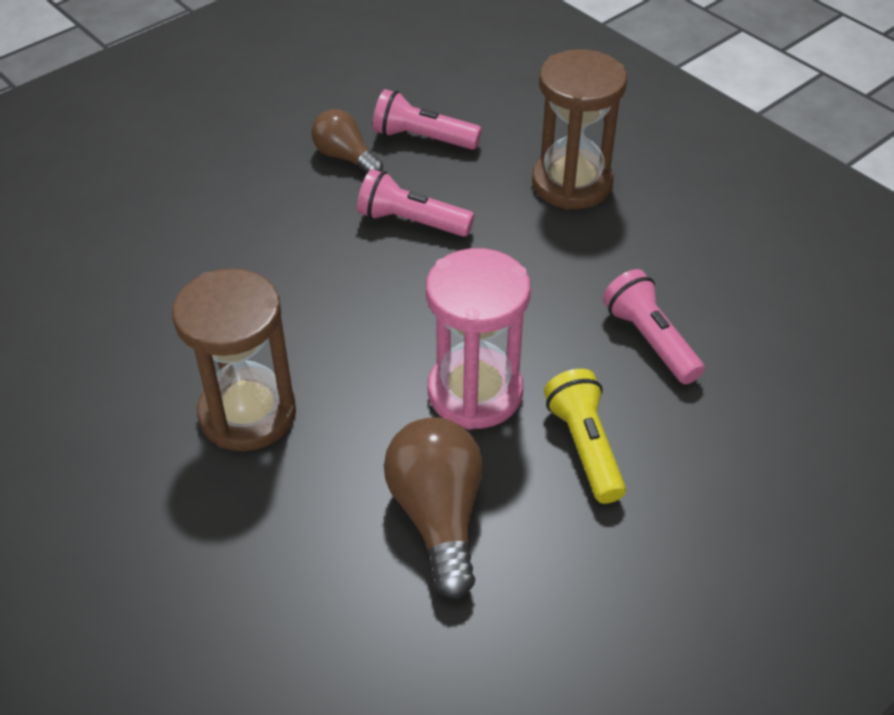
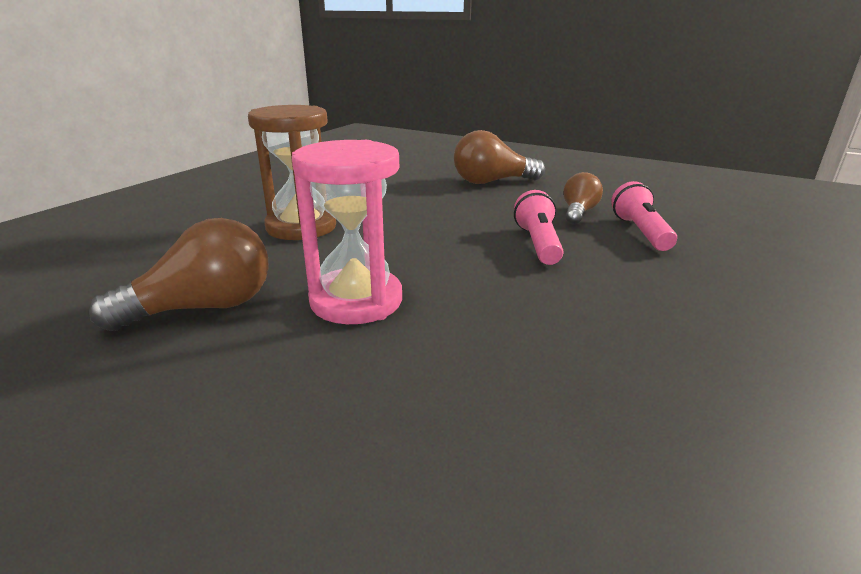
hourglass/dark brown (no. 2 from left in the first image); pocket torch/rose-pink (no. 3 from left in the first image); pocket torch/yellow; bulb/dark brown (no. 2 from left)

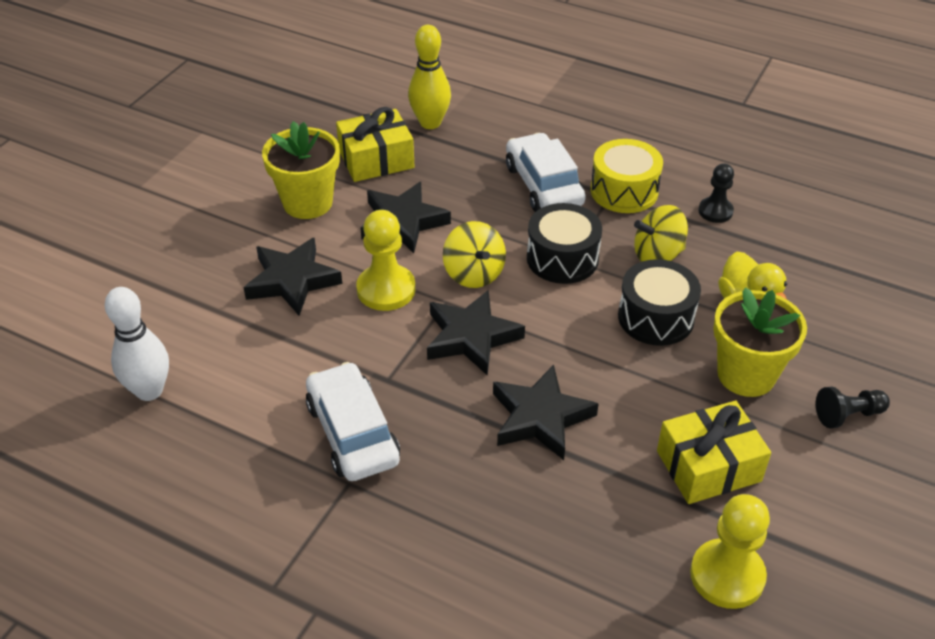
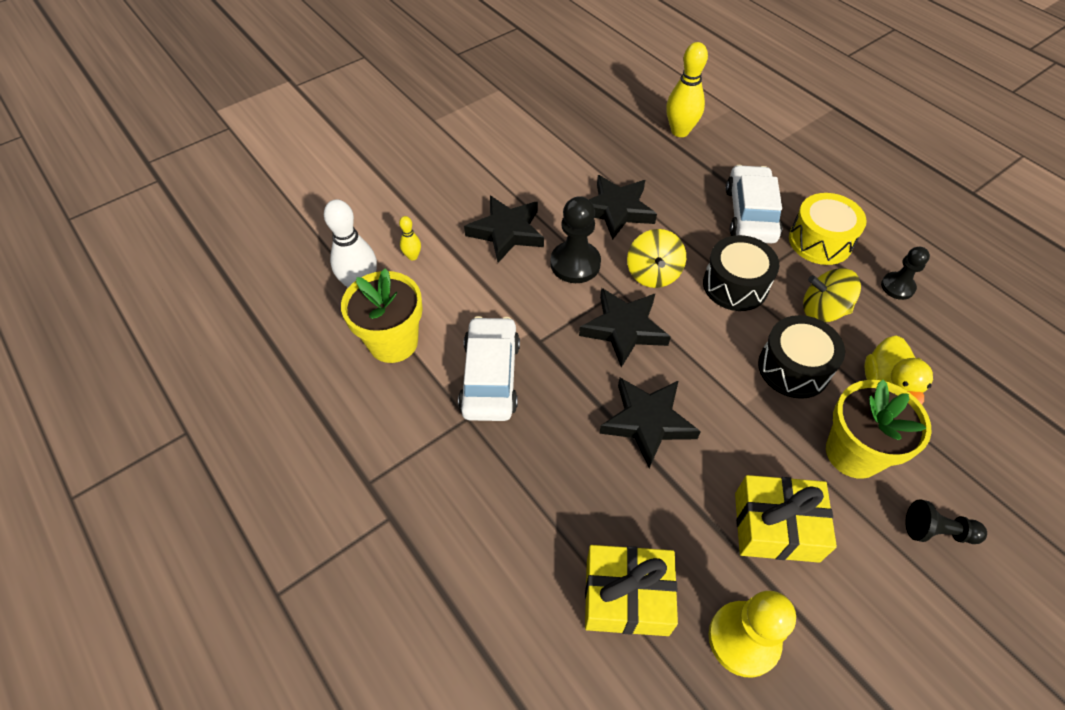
present/yellow (no. 1 from left); plant pot/yellow (no. 1 from left); pawn/jet-black (no. 1 from left); skittle/yellow (no. 1 from left)

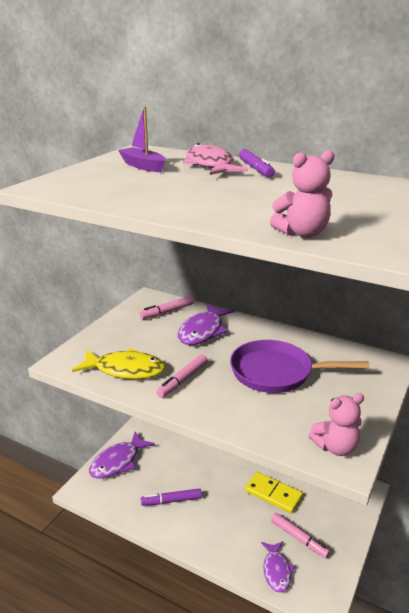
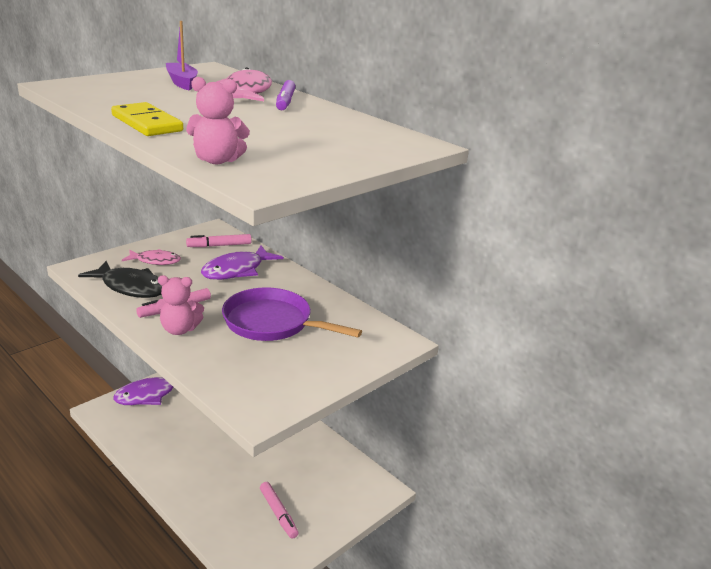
fish figure/jet-black; teddy/rose-pink (no. 1 from left); domino piece/yellow; marker pen/royal purple (no. 1 from left in the first image); fish figure/royal purple (no. 3 from left in the first image); fish figure/rose-pink (no. 1 from left)

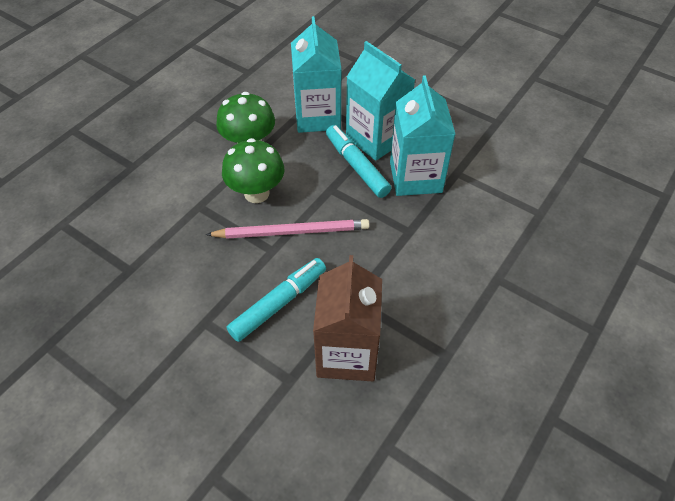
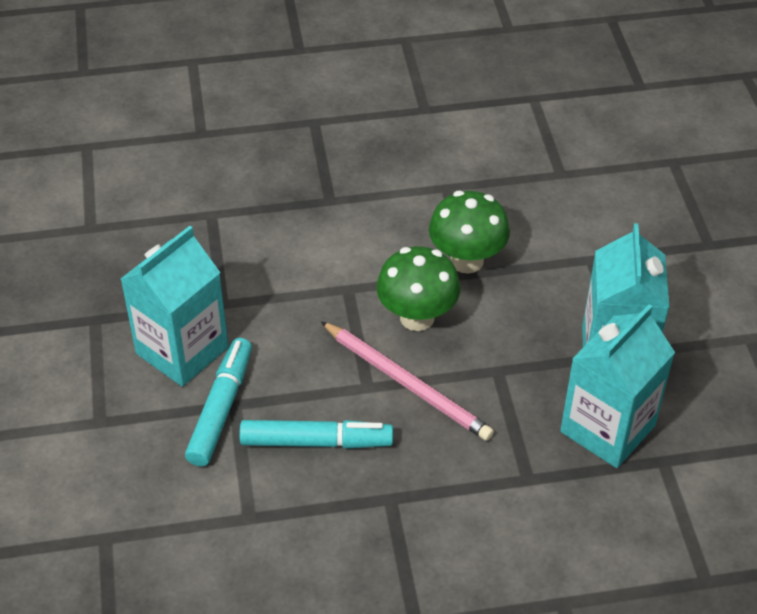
juice carton/turquoise (no. 1 from left); marker pen/turquoise (no. 1 from left); juice carton/dark brown

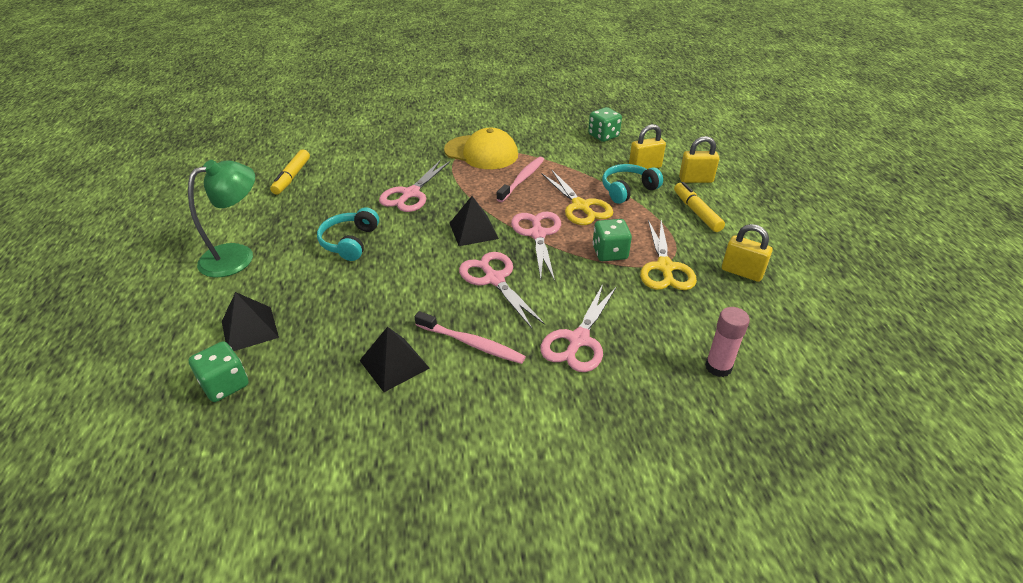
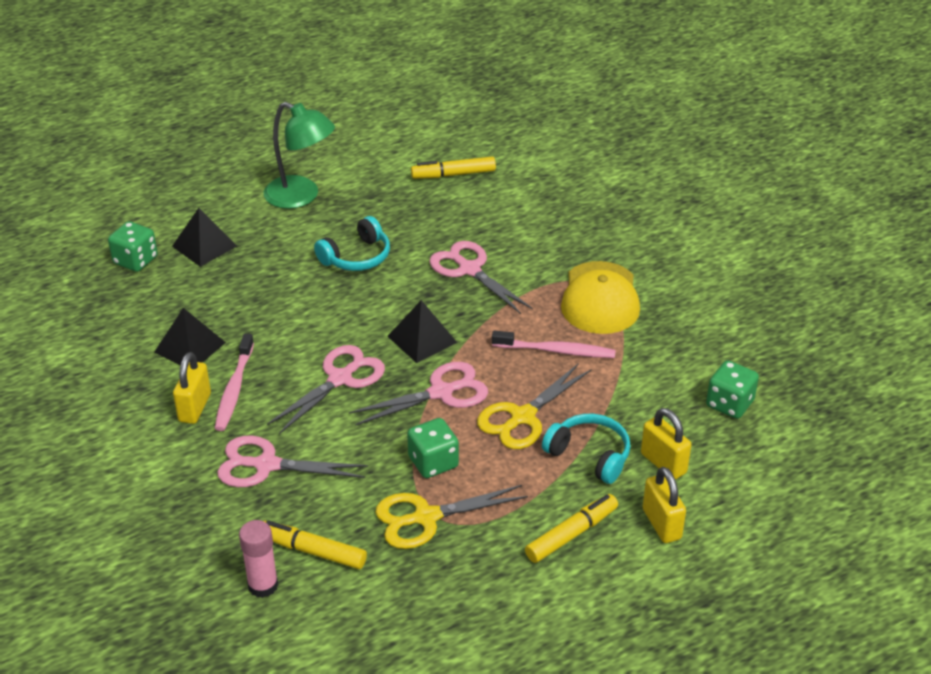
scissors/rose-pink (no. 4 from left); headphones/turquoise (no. 1 from left); padlock/yellow (no. 1 from left); marker pen/yellow (no. 1 from left)

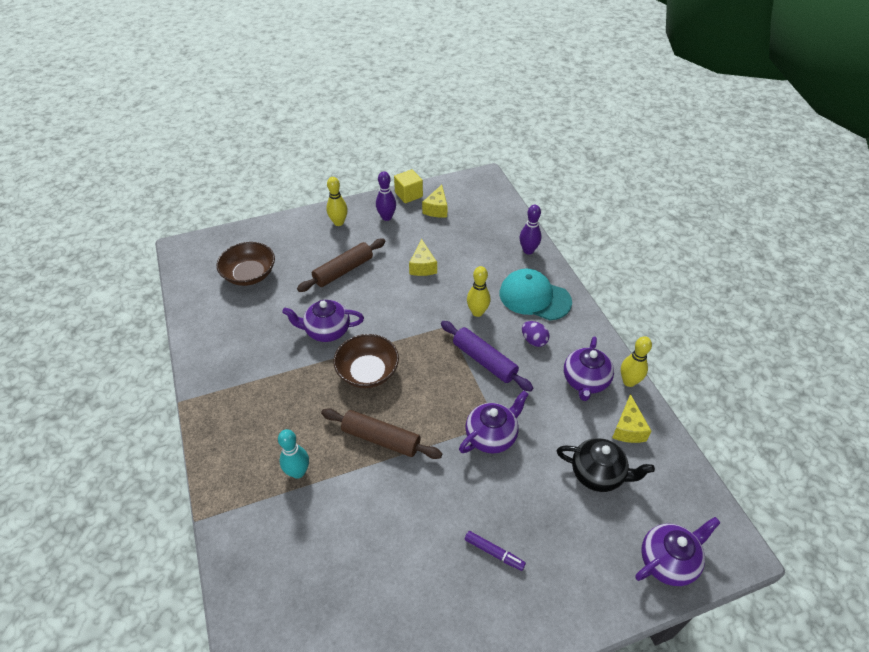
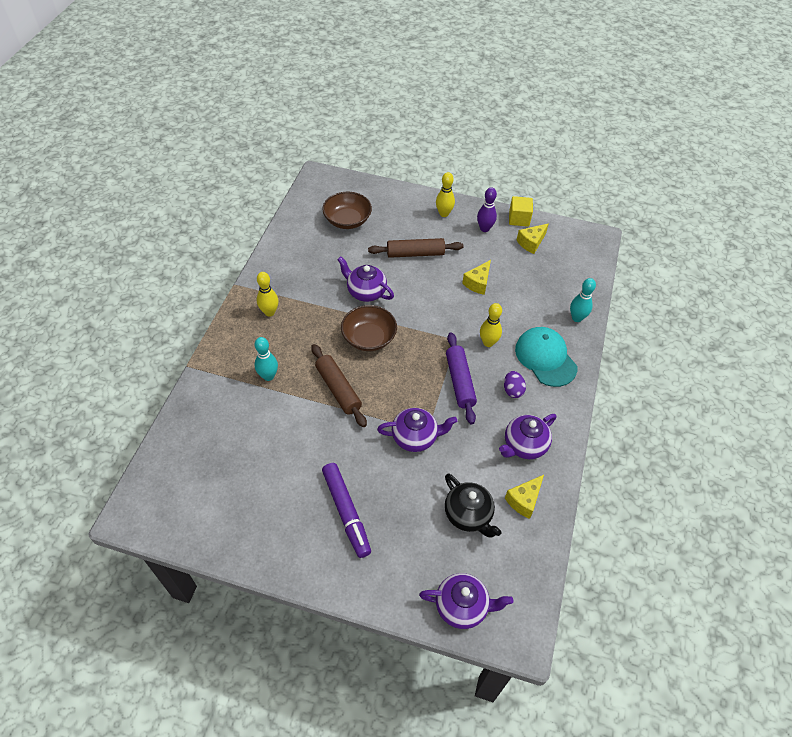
skittle/turquoise (no. 2 from left); skittle/yellow (no. 1 from left); marker pen/royal purple

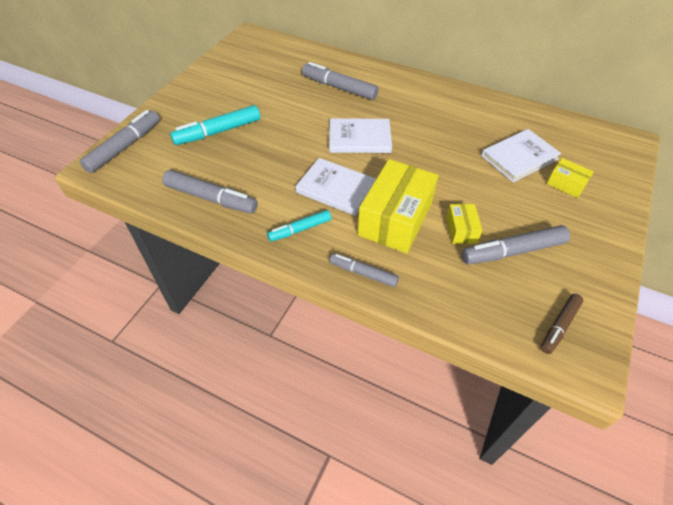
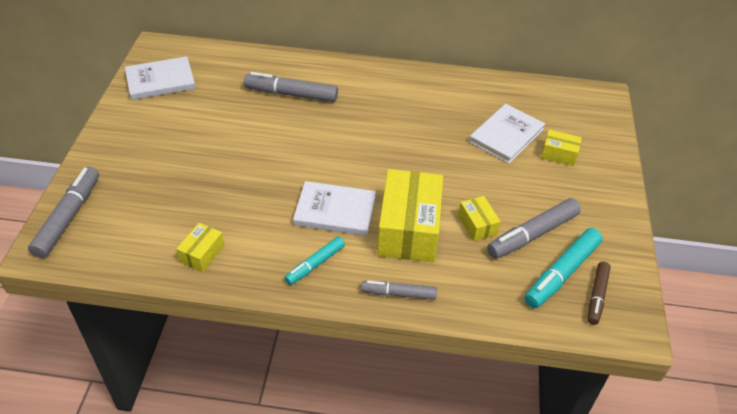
marker pen/turquoise (no. 2 from left); book/pure white (no. 1 from left); box/yellow (no. 1 from left)

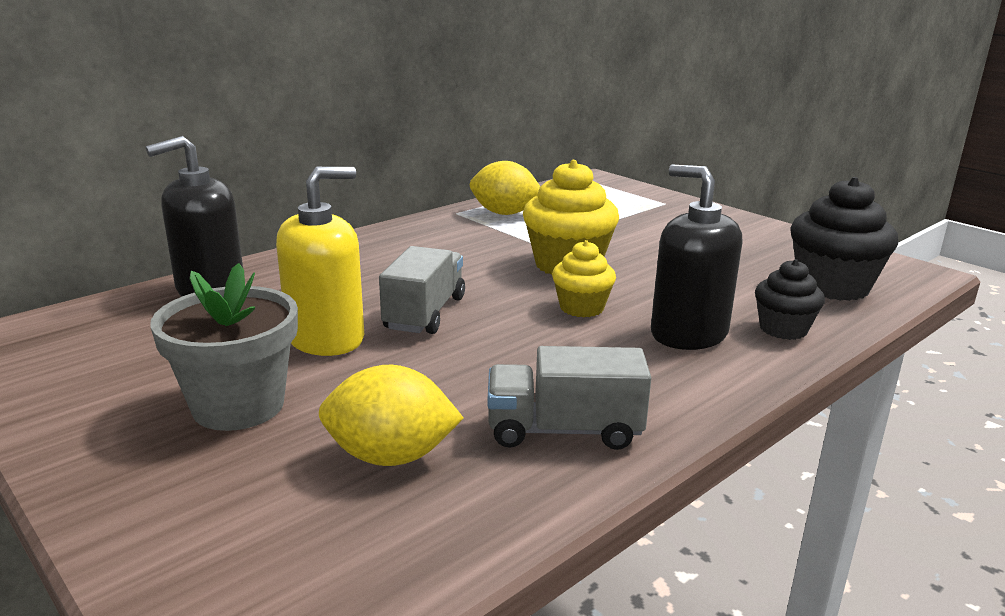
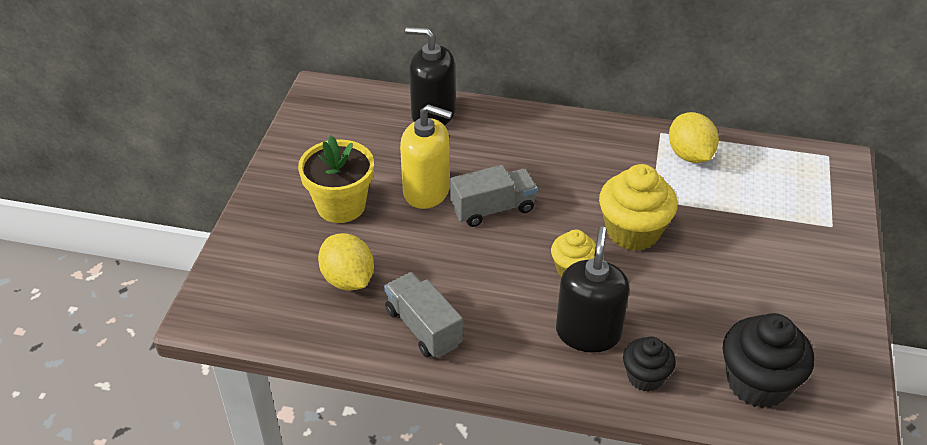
plant pot/yellow

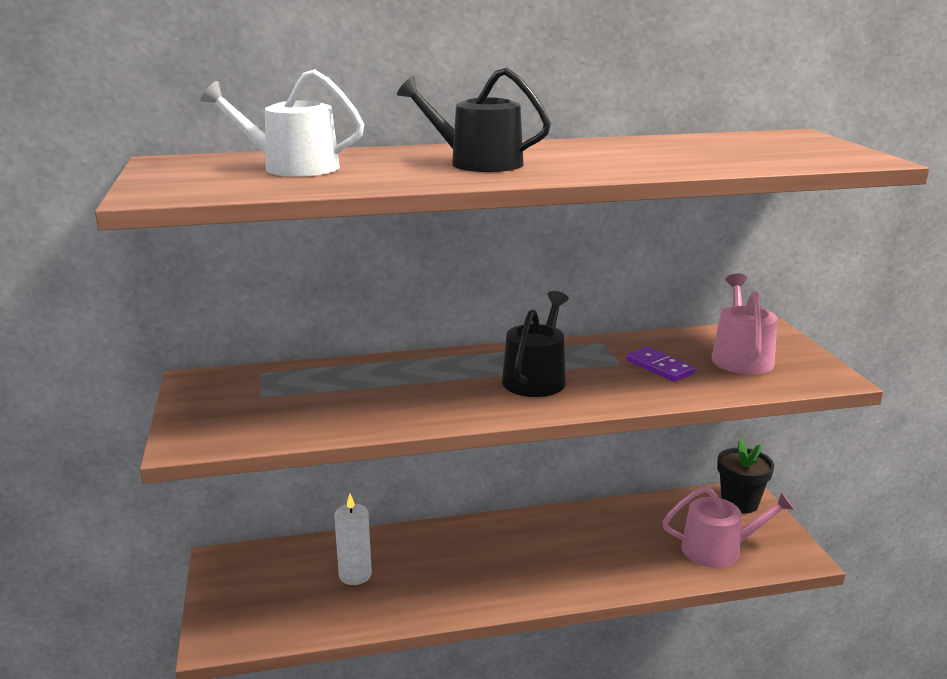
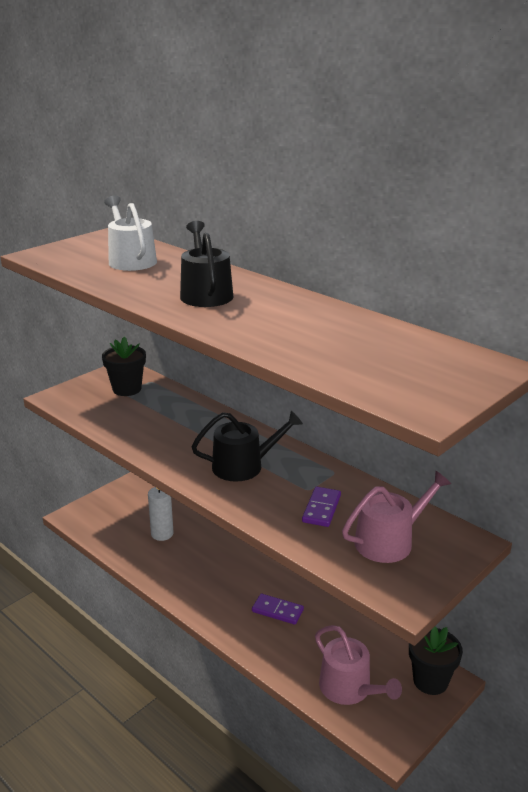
plant pot/jet-black (no. 1 from left); domino piece/royal purple (no. 1 from left)

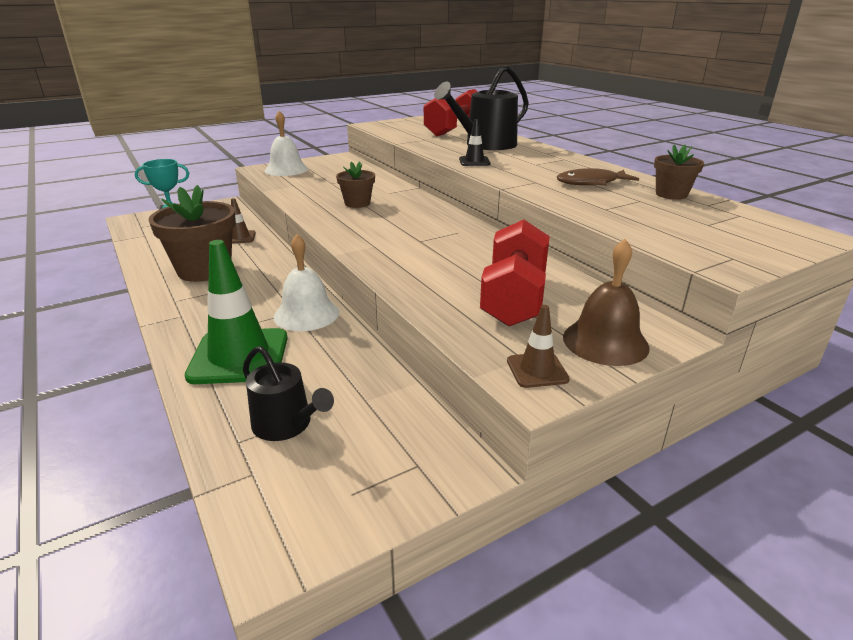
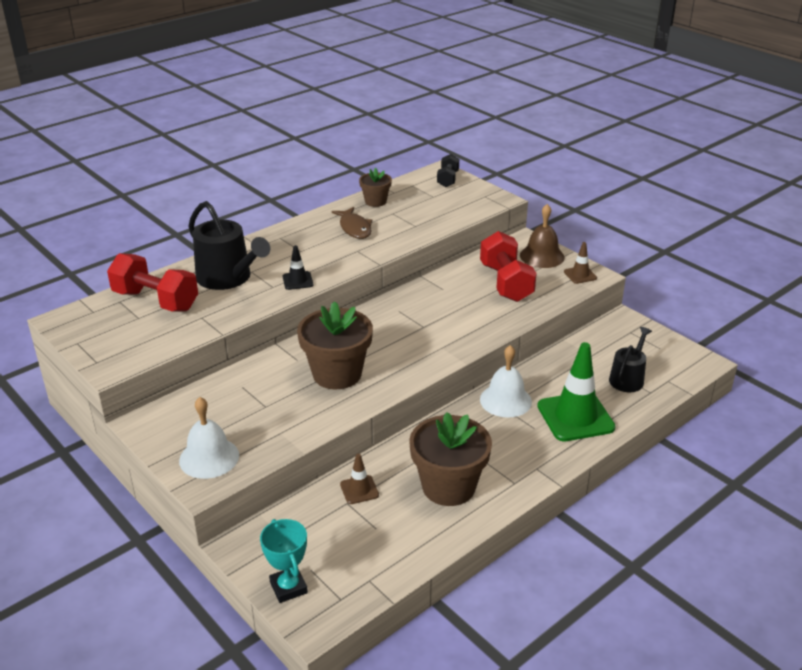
plant pot/dark brown (no. 1 from left); dumbbell/crimson (no. 2 from left); dumbbell/jet-black

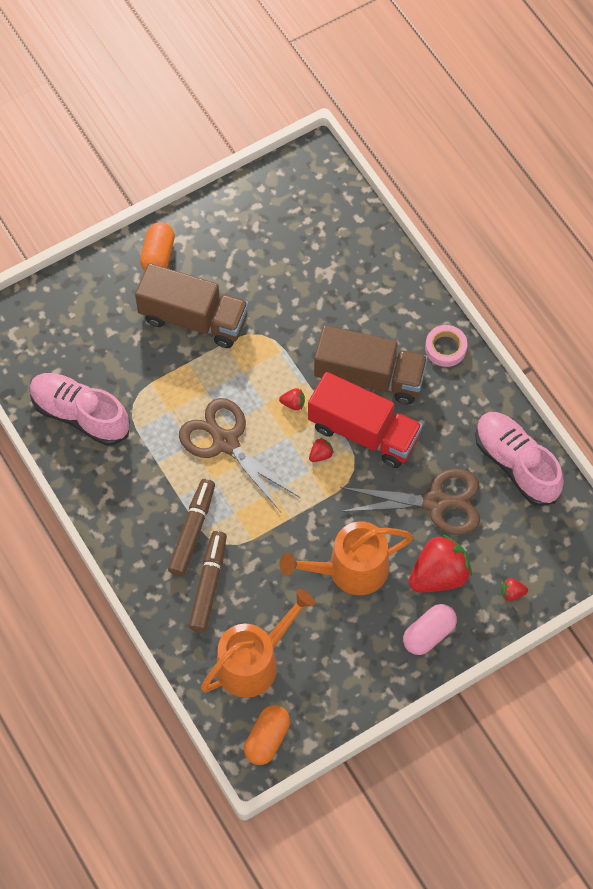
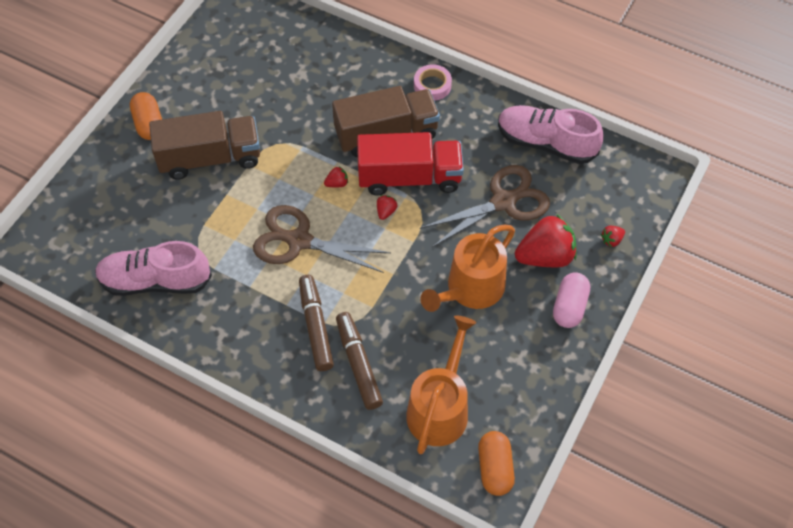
toy strawberry/crimson (no. 3 from left)

